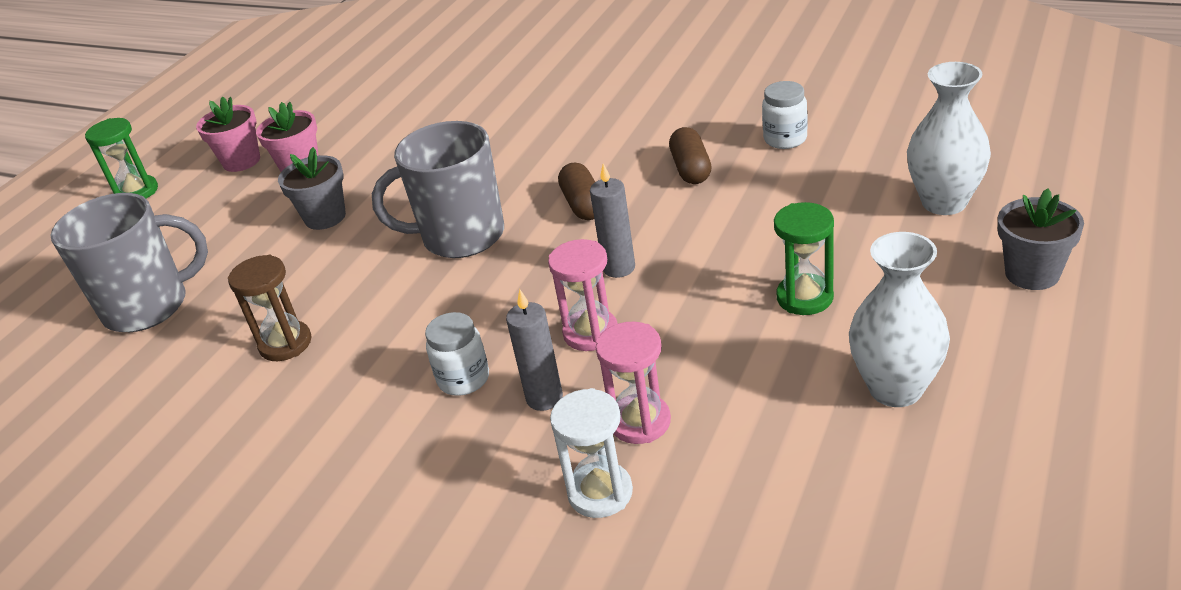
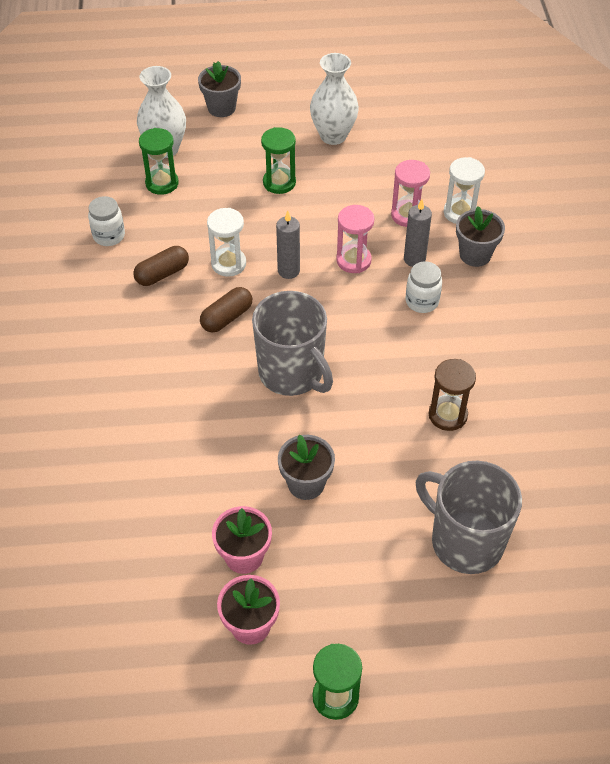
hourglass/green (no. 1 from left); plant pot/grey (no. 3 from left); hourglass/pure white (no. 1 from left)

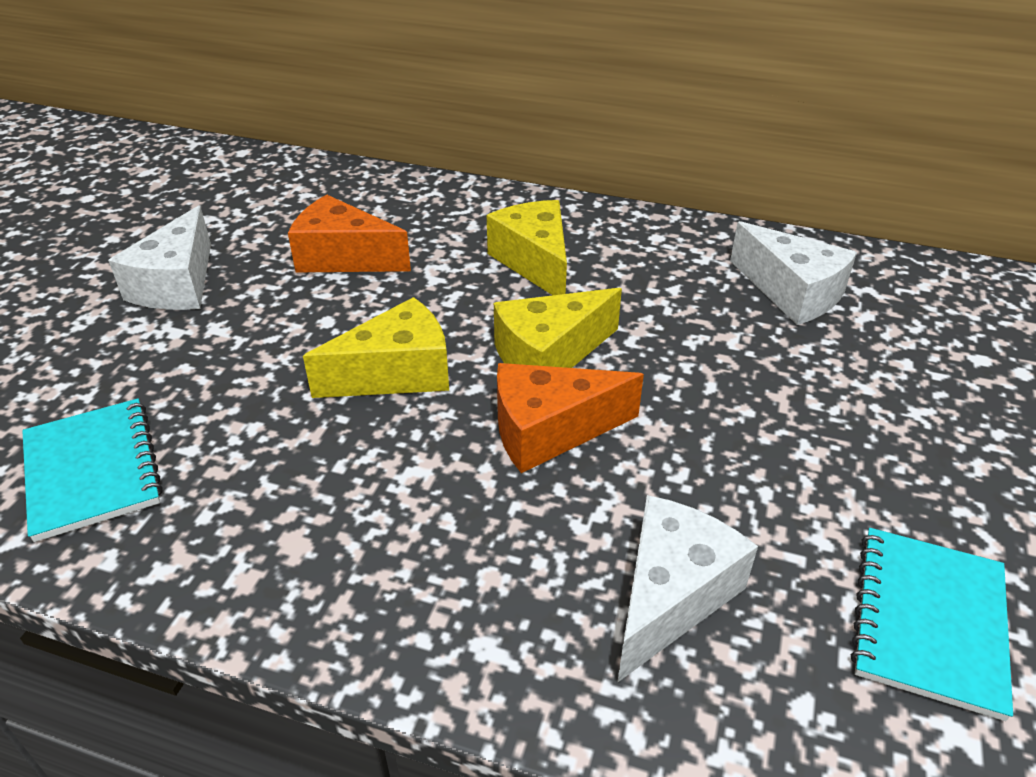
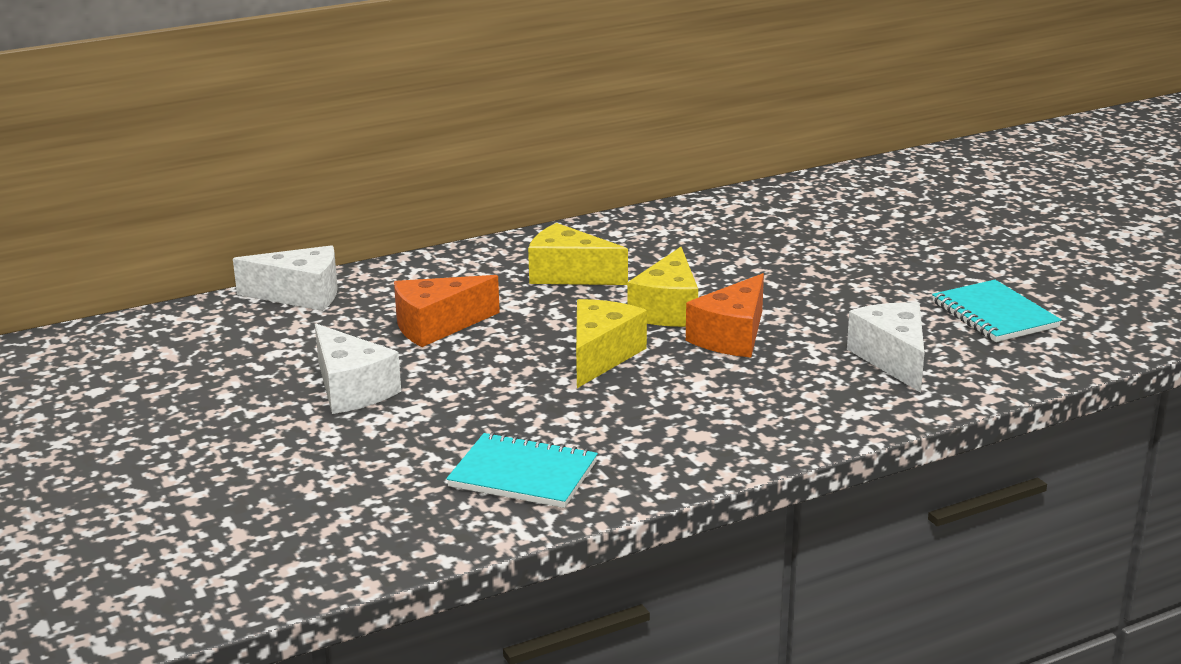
cheese/pure white (no. 1 from left)

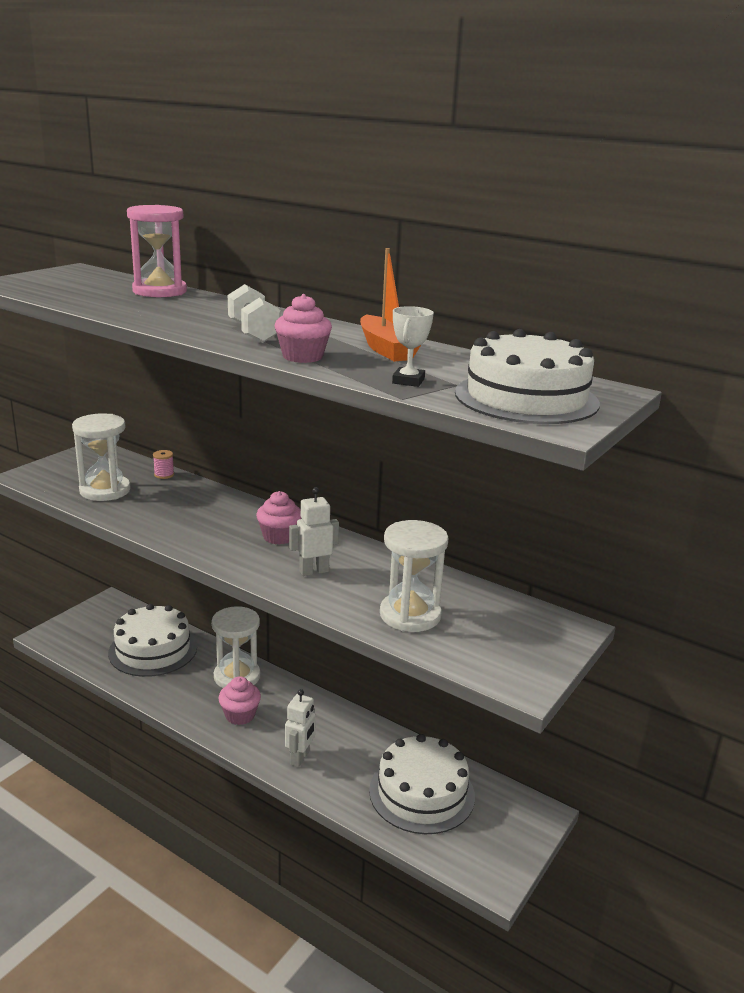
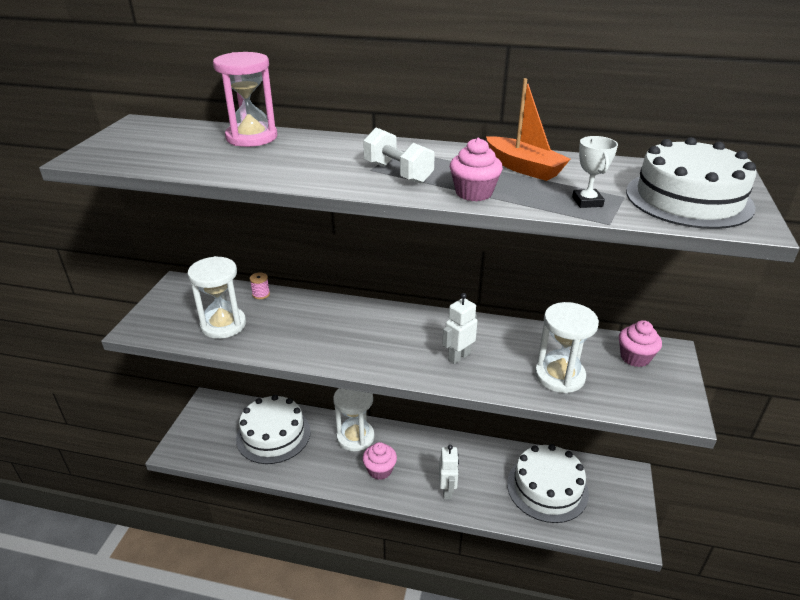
fairy cake/rose-pink (no. 3 from left)

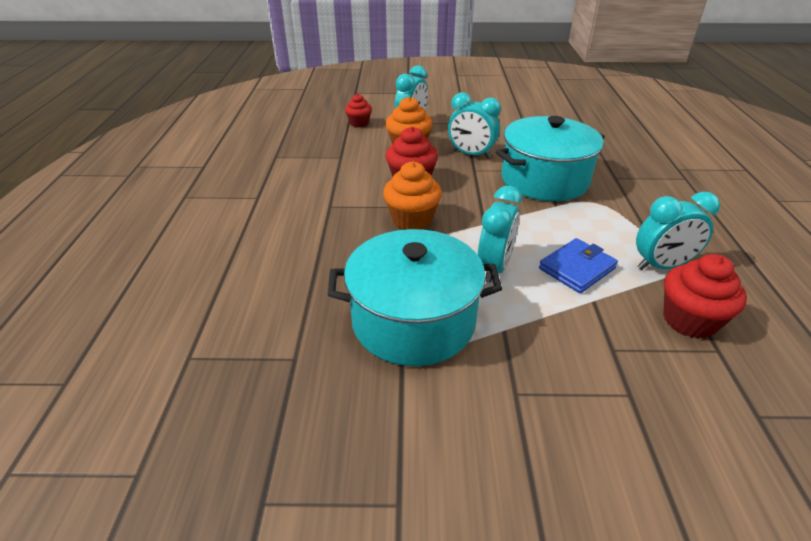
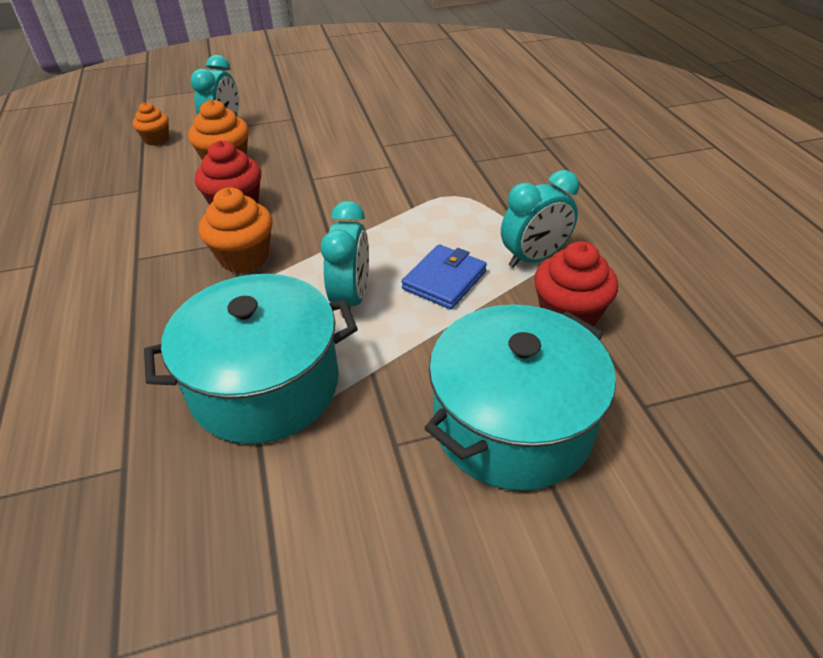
bedside clock/turquoise (no. 2 from left in the first image); fairy cake/orange (no. 1 from left); pot/turquoise (no. 2 from left)

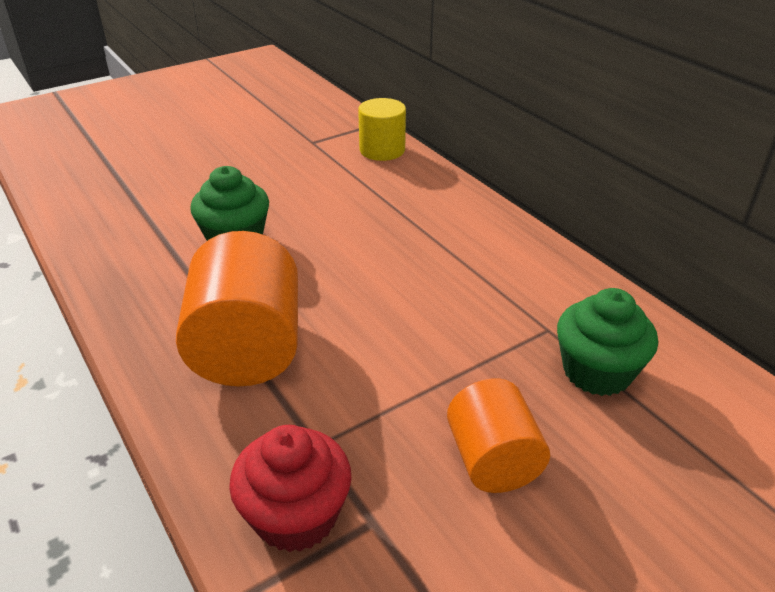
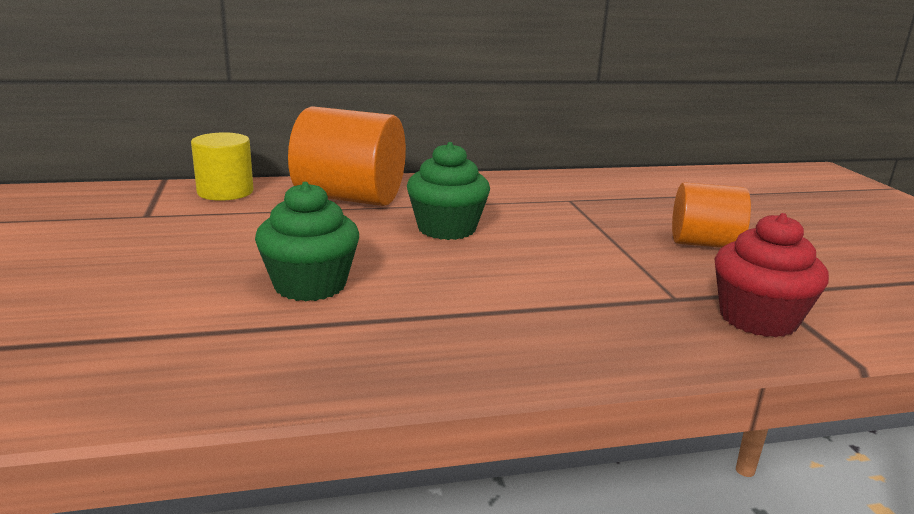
cylinder/orange (no. 1 from left); fairy cake/green (no. 2 from left)

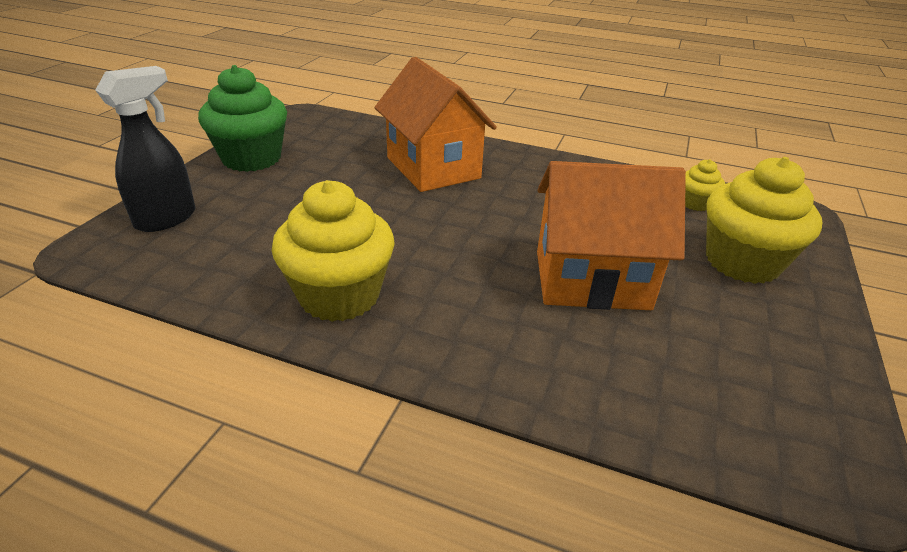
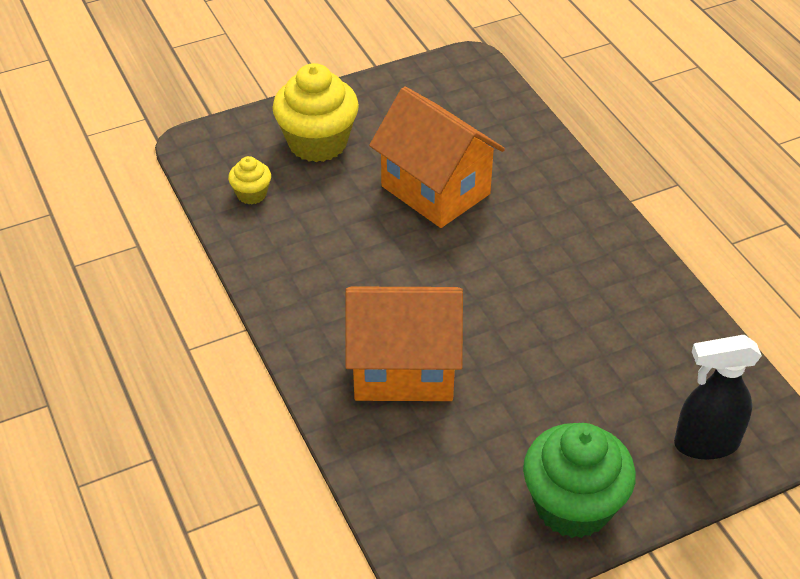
cottage/orange (no. 1 from left); fairy cake/yellow (no. 1 from left in the first image)

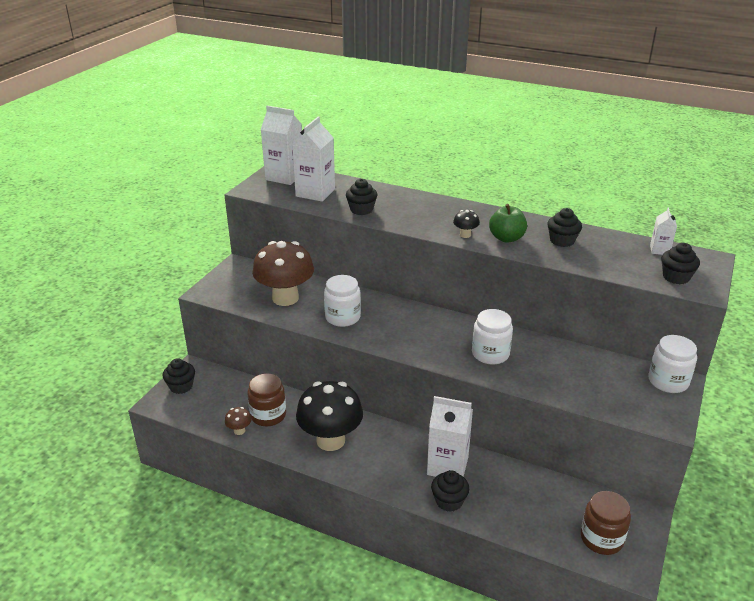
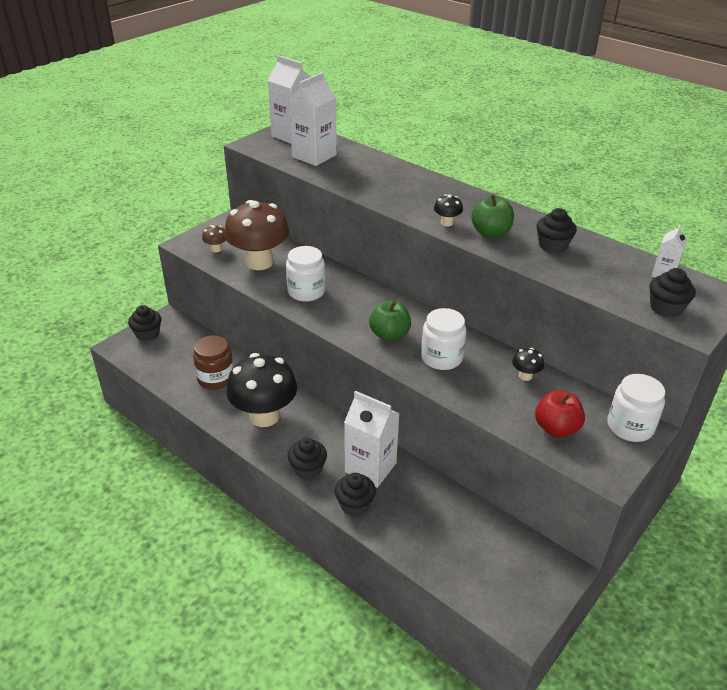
fairy cake/jet-black (no. 2 from left); fungus/dark brown (no. 1 from left); jam jar/dark brown (no. 2 from left in the first image); apple fruit/green (no. 1 from left); fungus/jet-black (no. 3 from left); apple fruit/crimson

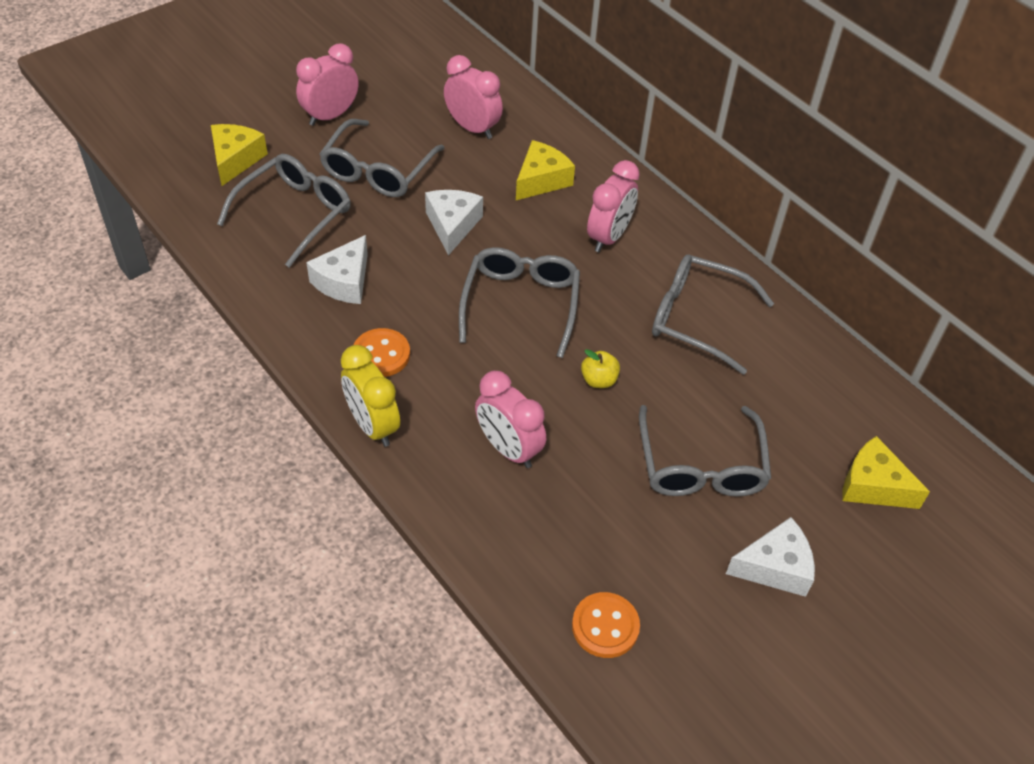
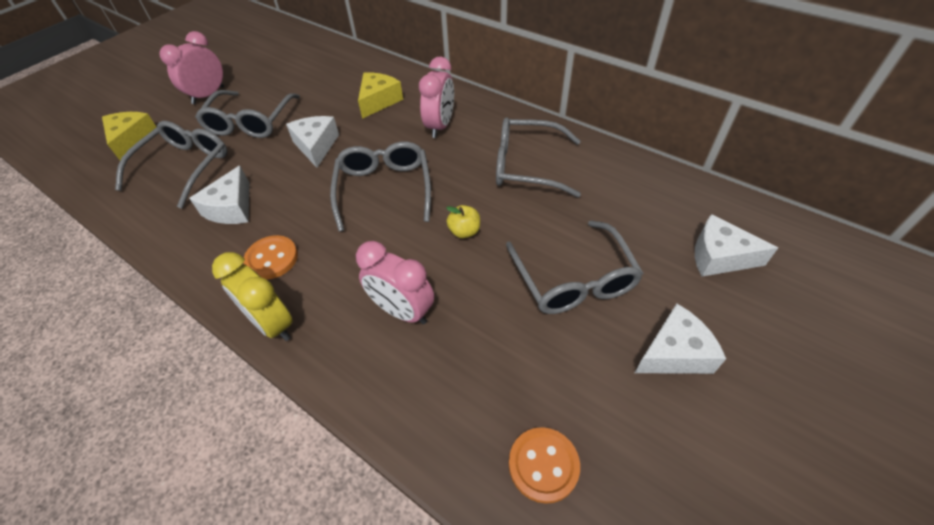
bedside clock/rose-pink (no. 2 from left in the first image); cheese/pure white (no. 4 from left)

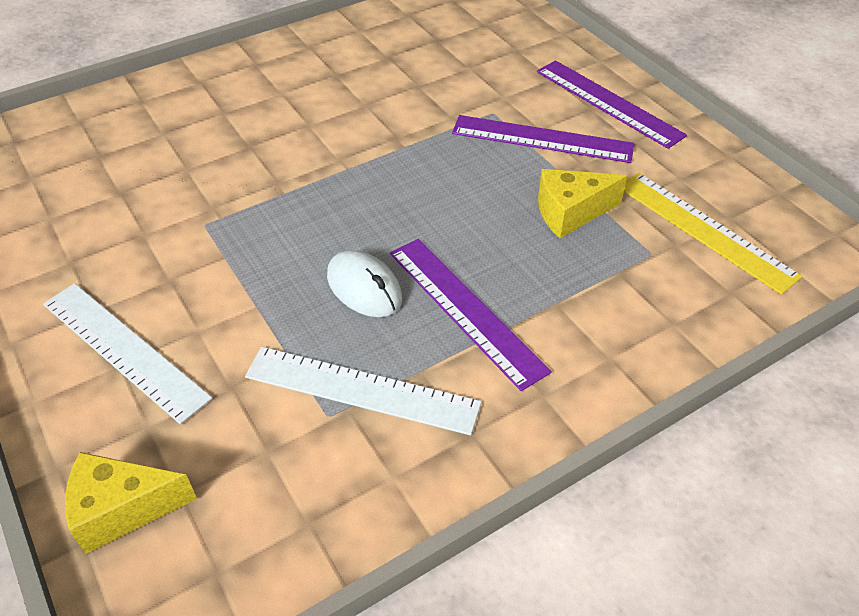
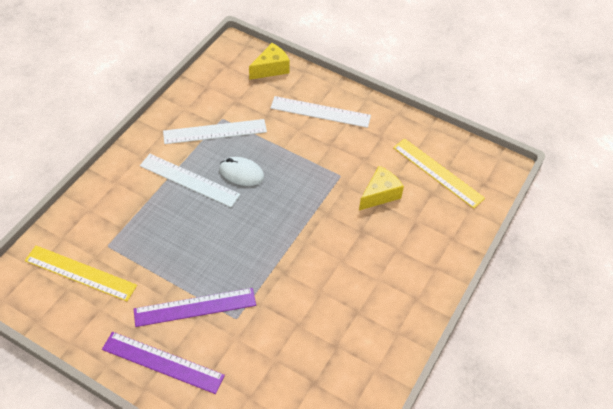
cheese/yellow (no. 2 from left); straightedge/pure white (no. 1 from left); straightedge/yellow (no. 2 from left)

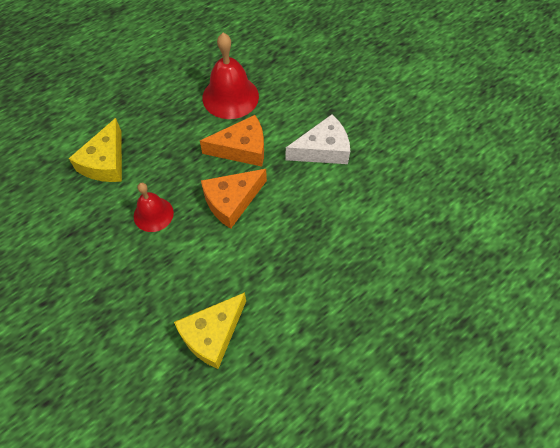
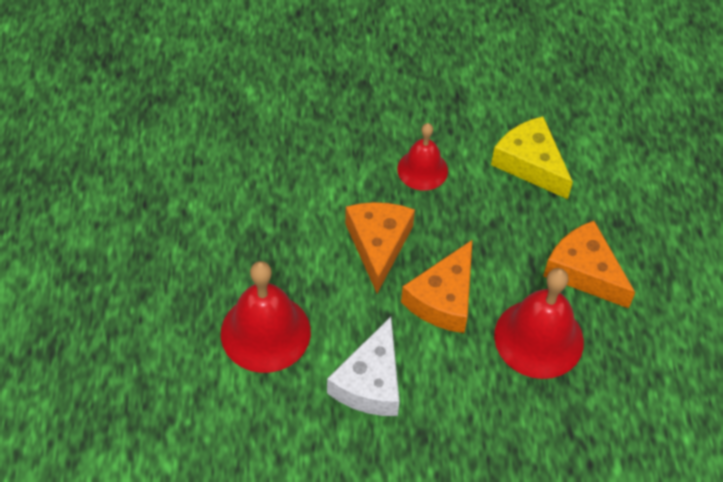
cheese/yellow (no. 2 from left in the first image); cheese/orange (no. 3 from left); school bell/crimson (no. 1 from left)

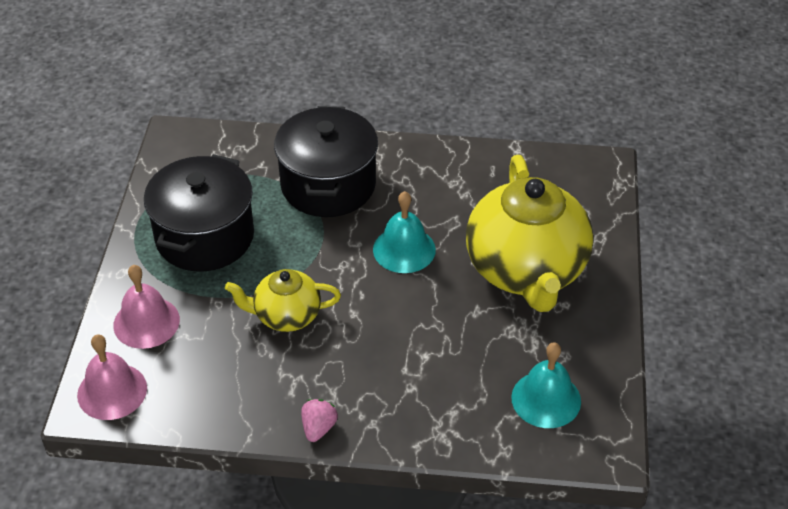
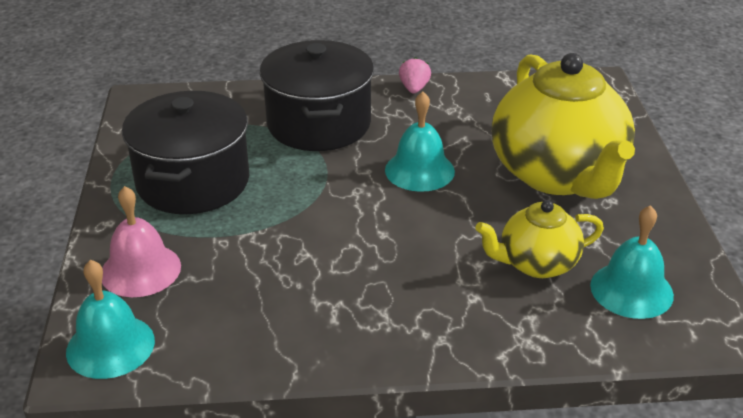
china teapot/yellow (no. 1 from left); school bell/turquoise (no. 1 from left); toy strawberry/rose-pink

